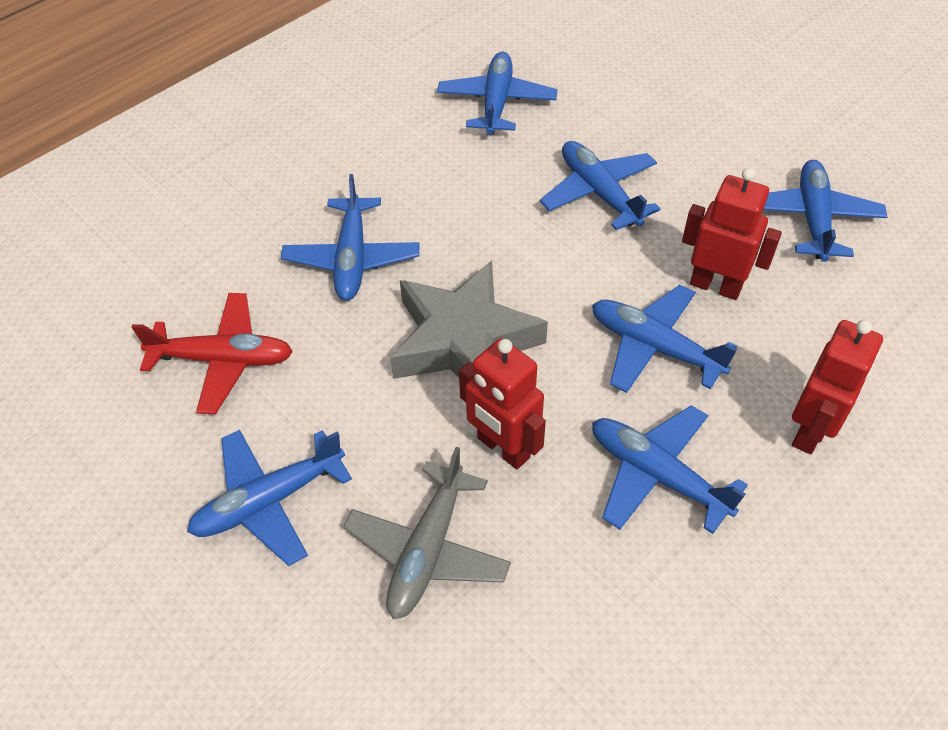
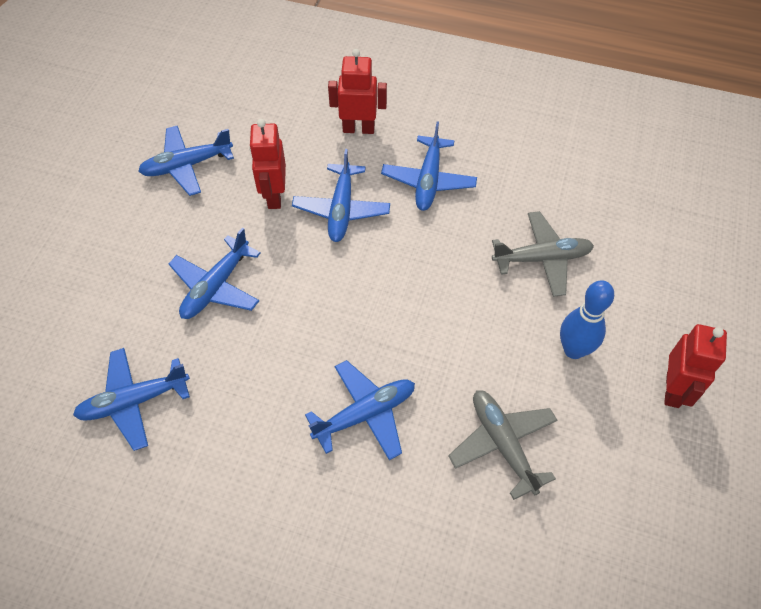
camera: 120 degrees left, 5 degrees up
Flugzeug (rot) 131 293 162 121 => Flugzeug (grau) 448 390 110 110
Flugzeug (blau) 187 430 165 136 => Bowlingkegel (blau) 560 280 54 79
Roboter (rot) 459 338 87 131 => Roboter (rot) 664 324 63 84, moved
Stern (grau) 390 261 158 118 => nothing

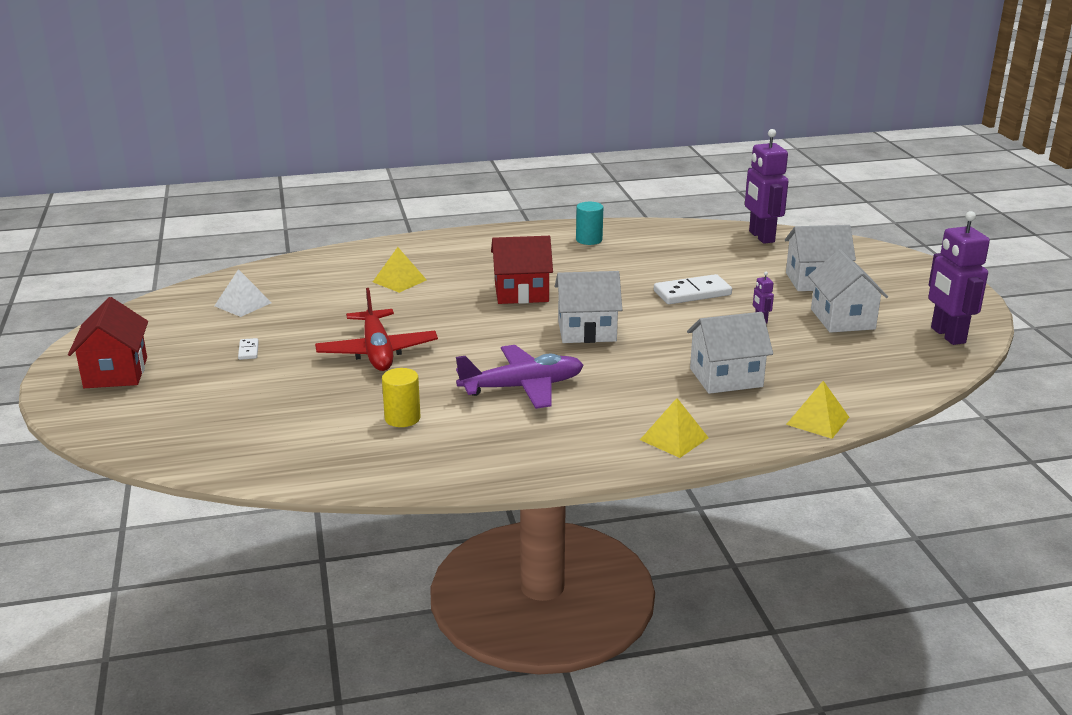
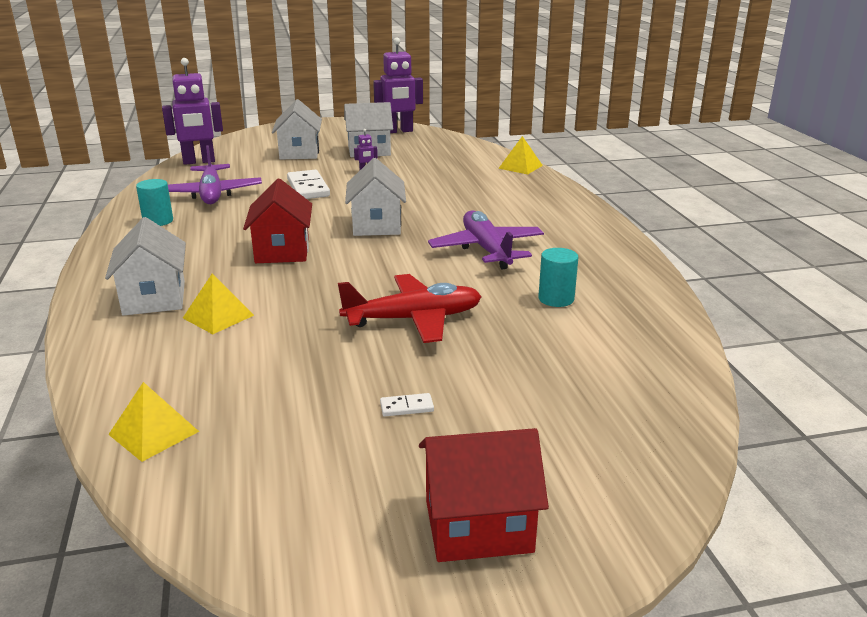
camera: 90 degrees left, 0 degrees up
Haus (weiß) 687 312 86 82 => Haus (weiß) 105 217 81 99, moved
Pyramide (gelb) 640 398 69 60 => Pyramide (gelb) 108 382 91 80, moved
nothing => Flugzeug (lila) 168 145 94 59
Vollzylinder (gelb) 382 368 38 59 => Vollzylinder (türkis) 538 248 40 59
Pyramide (weiß) 215 269 57 48 => nothing

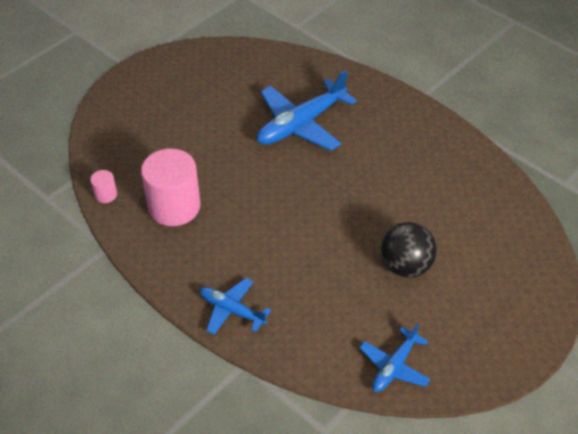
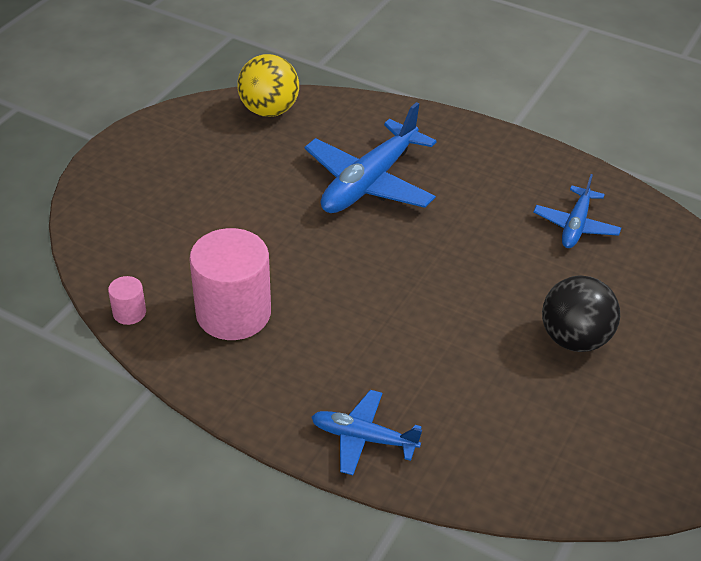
camera: 15 degrees left, 5 degrees down
nothing => Ball (gelb) 237 54 62 63
Flugzeug (blau) 360 323 71 69 => Flugzeug (blau) 533 174 88 74, moved

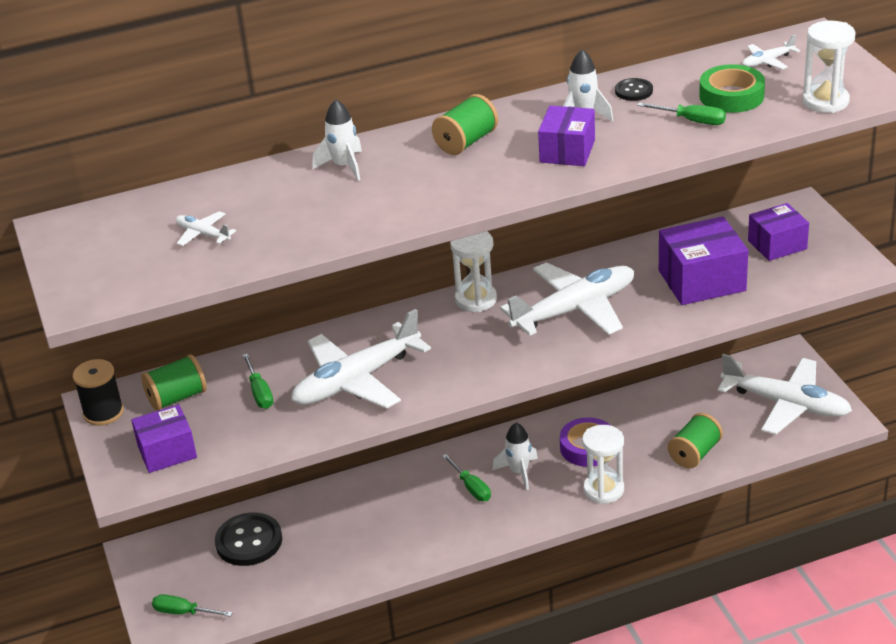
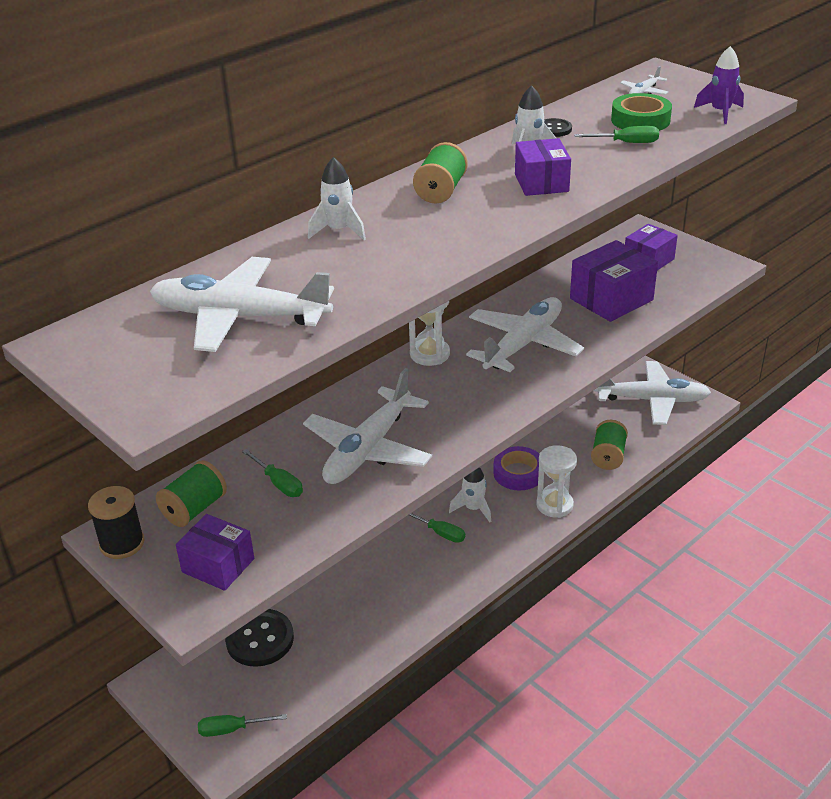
camera: 25 degrees left, 0 degrees up
Flugzeug (weiß) 176 211 60 35 => Flugzeug (weiß) 150 257 184 95, x2.39
Schachtel (lila) 131 404 66 69 => Schachtel (lila) 176 514 78 77, 75 degrees clockwise
Sanduhr (weiß) 803 21 52 92 => Rakete (lila) 694 46 50 78

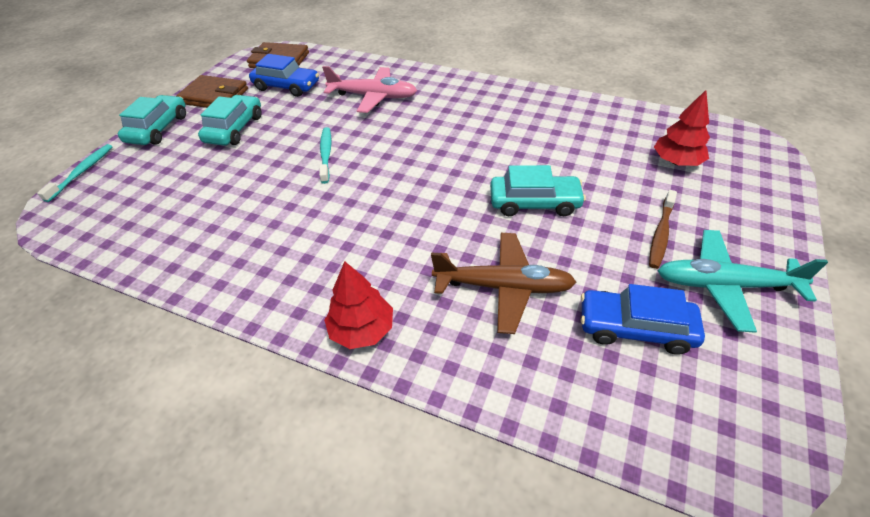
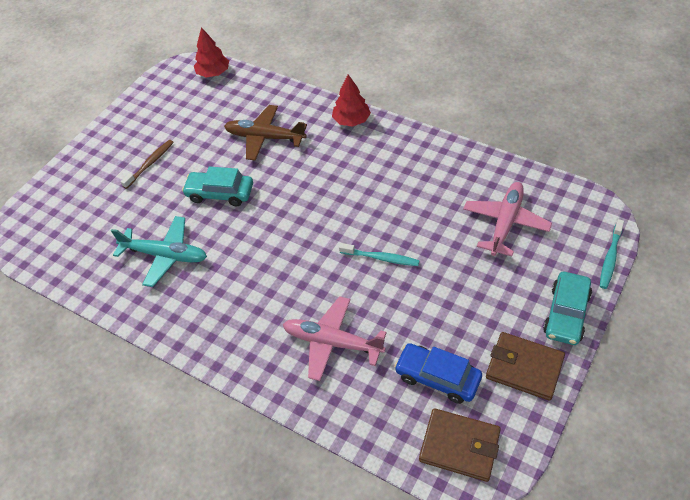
camera: 170 degrees left, 5 degrees up
Flugzeug (türkis) 657 230 171 103 => Flugzeug (türkis) 111 216 96 71, moved
Baum (rot) 654 90 56 76 => Baum (rot) 194 27 35 50, moved
Zahnbürste (türkis) 319 127 13 57 => Zahnbürste (türkis) 339 243 81 23, 75 degrees counterclockwise
nothing => Flugzeug (rosa) 463 182 89 74
Auto (türkis) 198 95 63 51 => nothing
Auto (blau) 581 284 124 71 => nothing

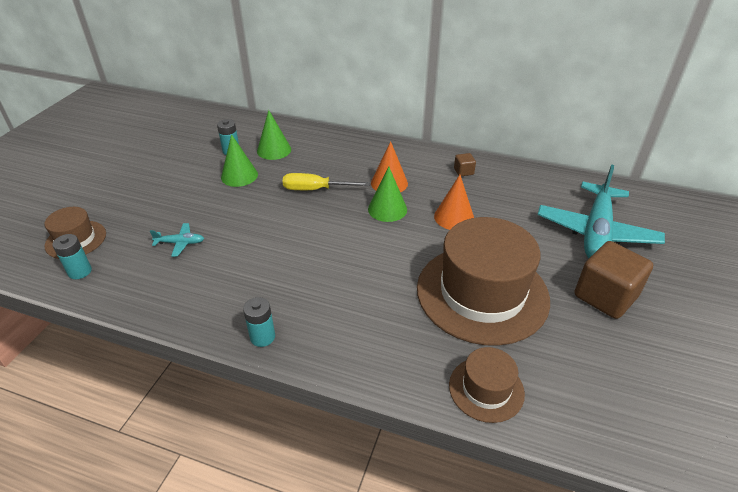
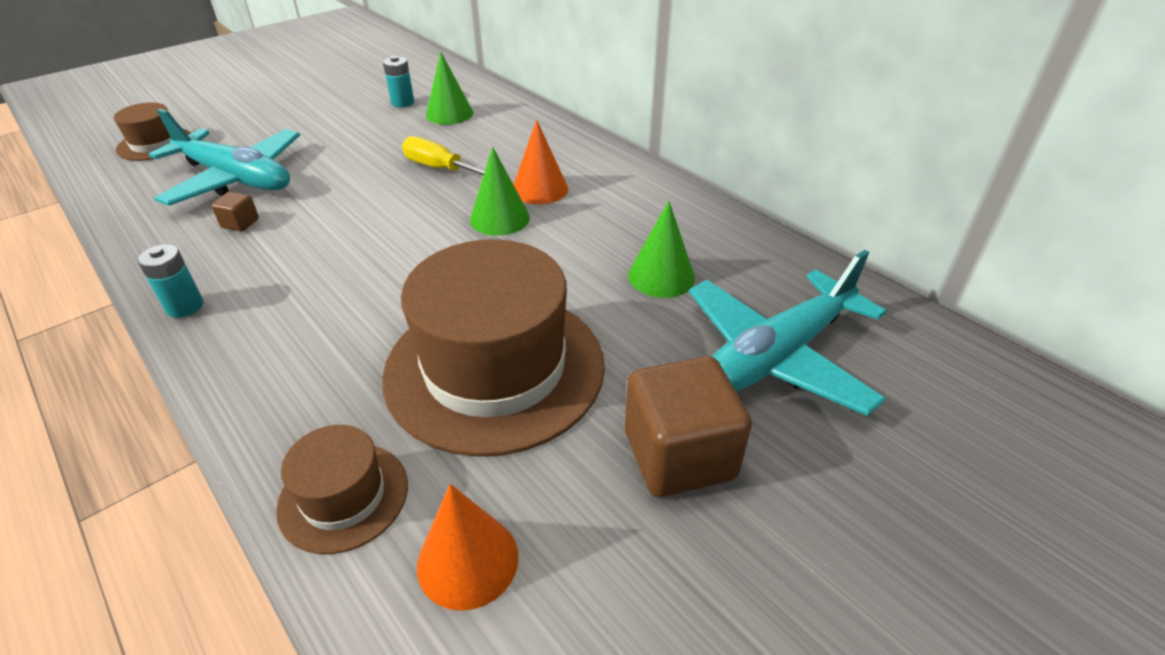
camera: 30 degrees right, 0 degrees up
Flugzeug (türkis) 150 223 54 34 => Flugzeug (türkis) 149 109 151 97, x2.47
Kubus (braun) 454 153 22 23 => Kubus (braun) 211 192 48 39, moved
Kegel (orange) 434 175 40 55 => Kegel (orange) 417 484 101 127, moved
Kegel (grün) 221 134 37 53 => Kegel (grün) 628 201 67 97, moved
Batterie (türkis) 52 234 40 45 => nothing

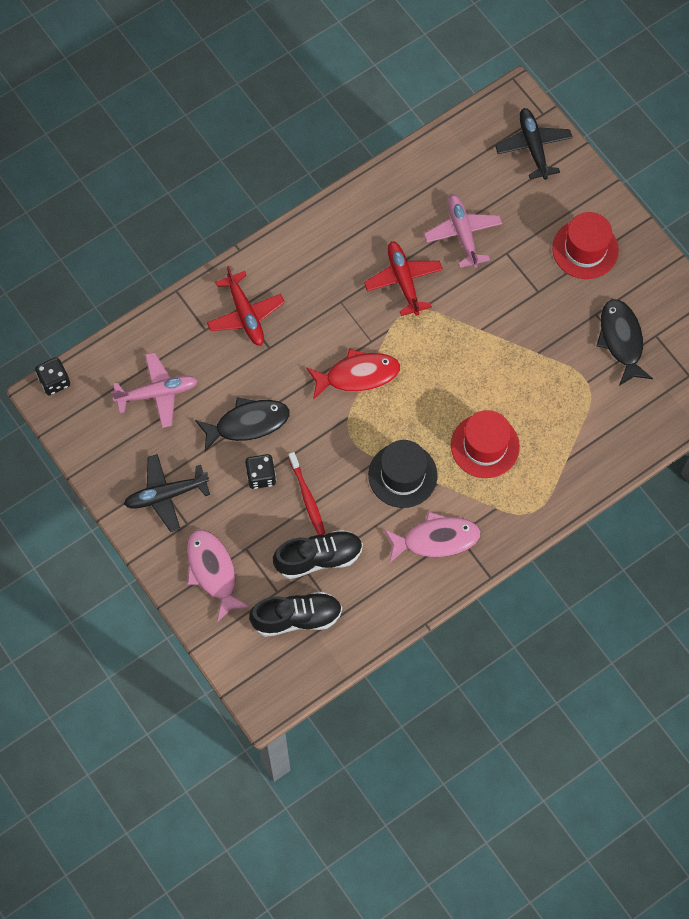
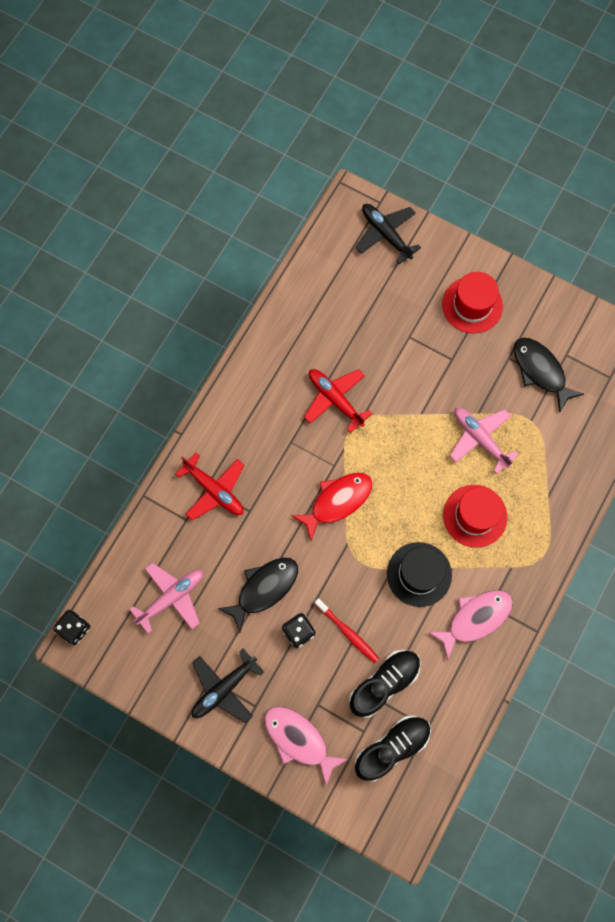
camera: 25 degrees left, 5 degrees up
Flugzeug (rosa) 424 194 78 74 => Flugzeug (rosa) 450 408 69 66, moved

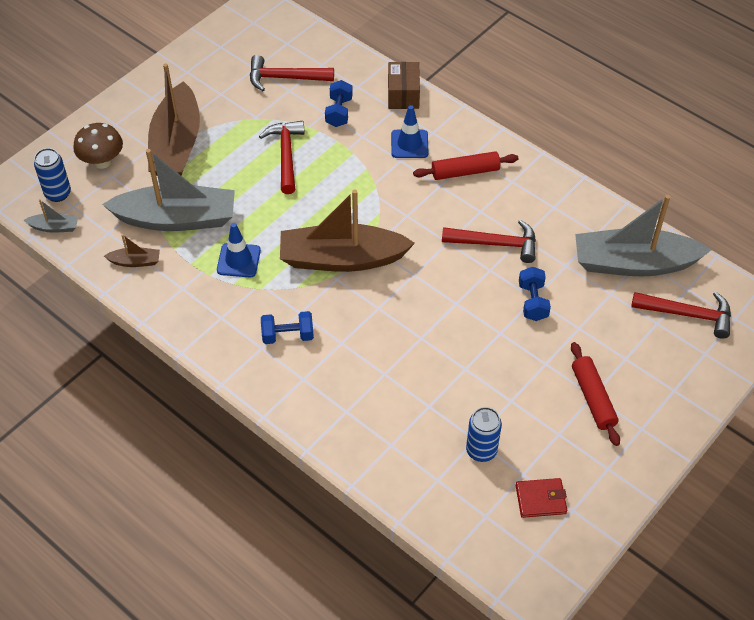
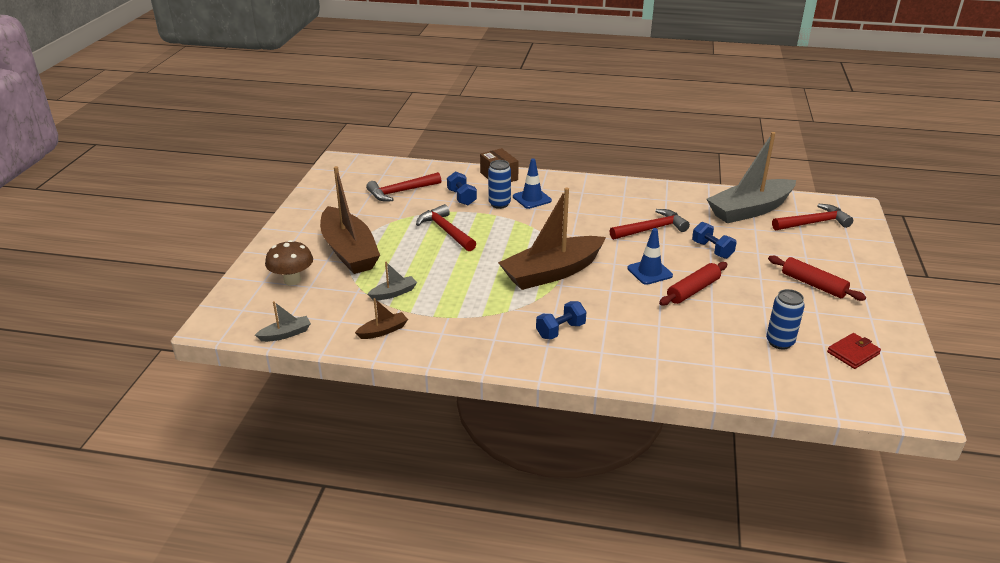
camera: 30 degrees left, 20 degrees down
Boot (grau) 102 149 133 82 => Boot (grau) 368 262 49 38, x0.42
Dose (blau) 34 148 37 54 => Dose (blau) 488 160 23 49, moved
Leitkegel (blau) 217 223 44 54 => Leitkegel (blau) 627 228 46 57, moved
Nudelholz (rot) 413 151 106 29 => Nudelholz (rot) 659 262 68 44, moved

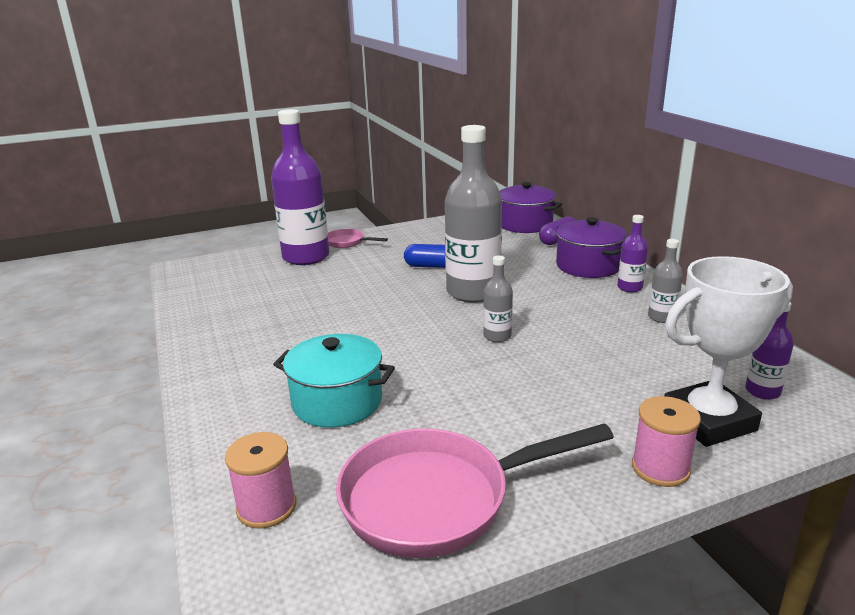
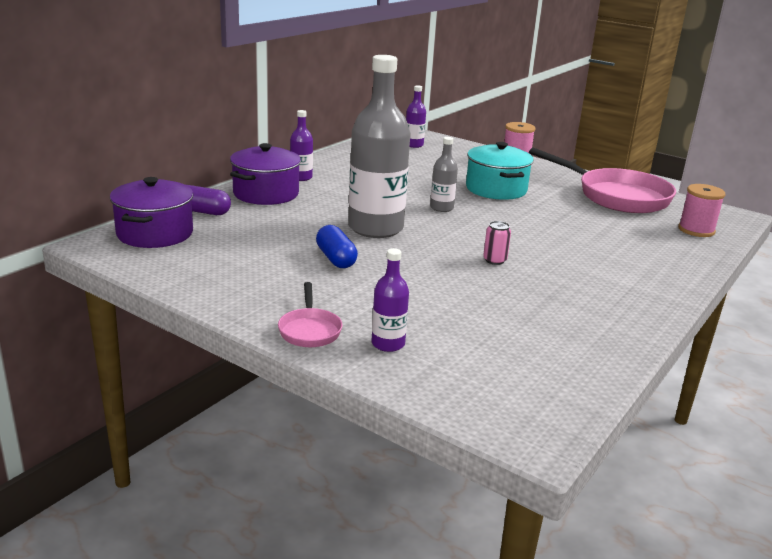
camera: 125 degrees left, 0 degrees up
Flasche (lila) 271 109 58 156 => Flasche (lila) 372 248 37 104, x0.46
Kochtopf (türkis) 273 334 122 94 => Kochtopf (türkis) 466 142 68 58, moved
nothing => Dose (rosa) 483 221 28 44
Flasche (grau) 648 239 35 84 => nothing
Pokal (weiß) 664 256 129 191 => nothing

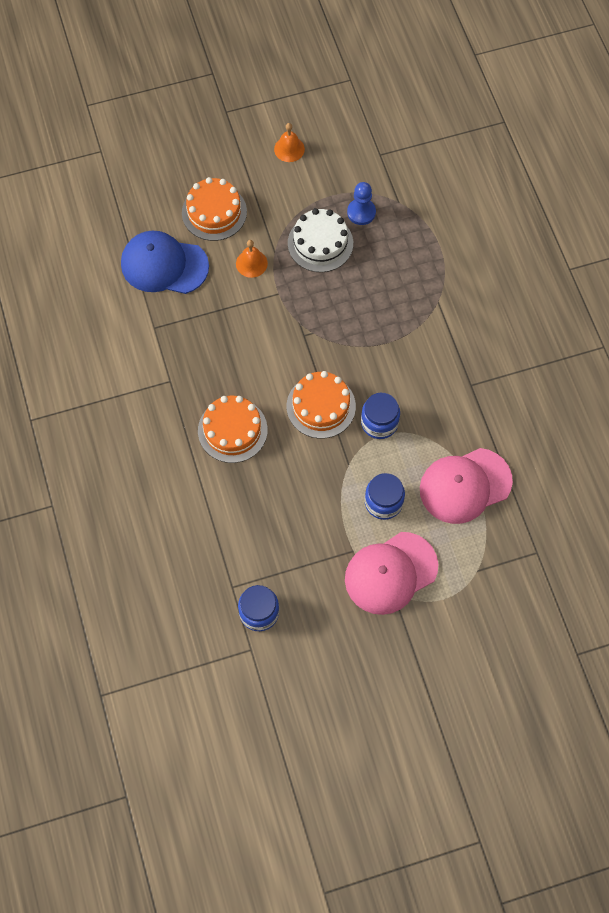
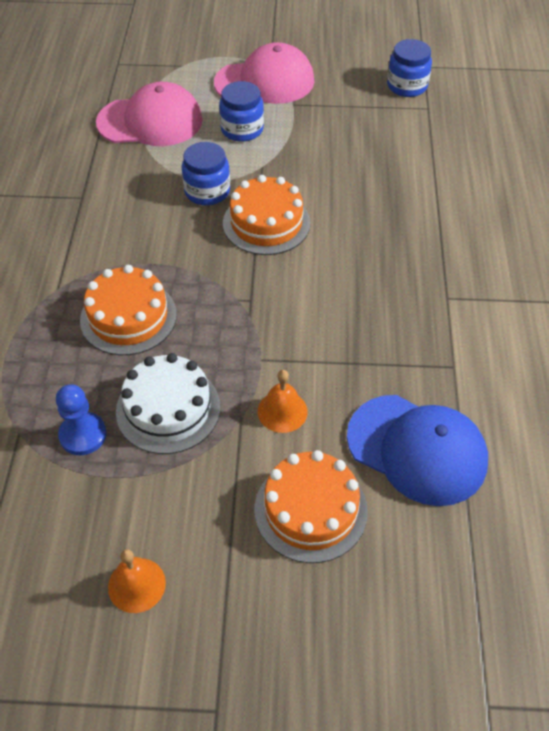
camera: 160 degrees left, 15 degrees down
Kuchen (orange) 198 396 70 67 => Kuchen (orange) 80 265 97 90, moved

